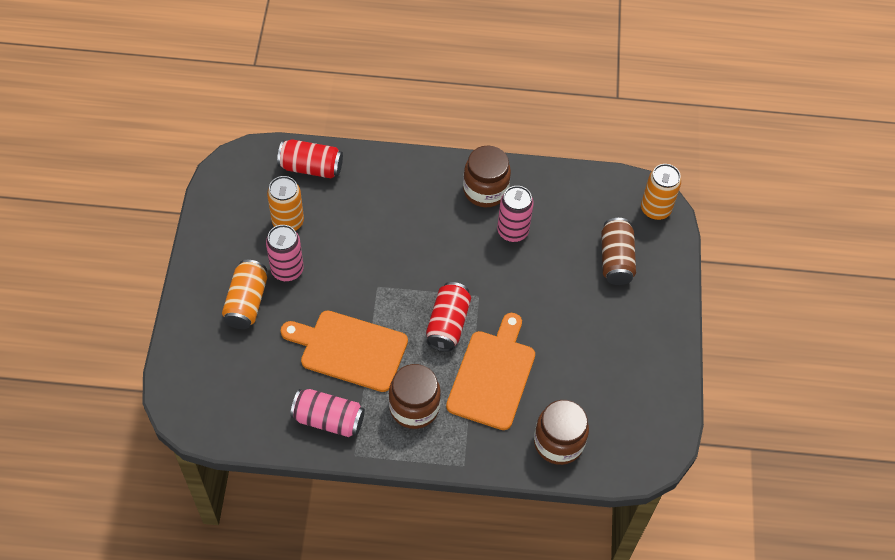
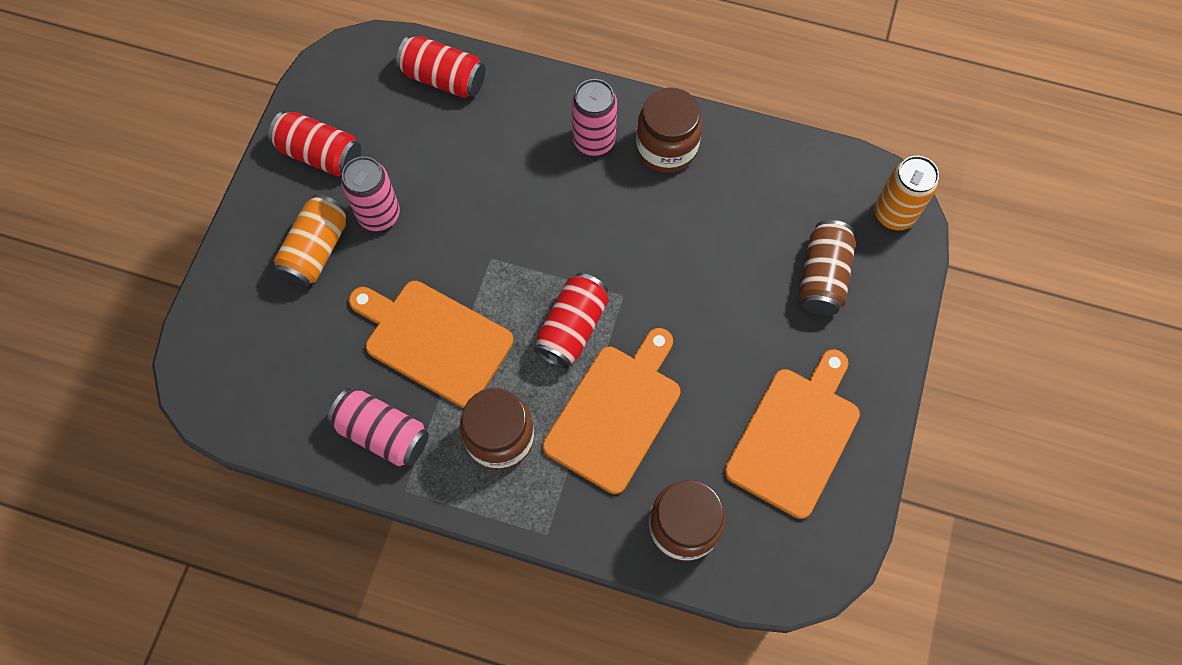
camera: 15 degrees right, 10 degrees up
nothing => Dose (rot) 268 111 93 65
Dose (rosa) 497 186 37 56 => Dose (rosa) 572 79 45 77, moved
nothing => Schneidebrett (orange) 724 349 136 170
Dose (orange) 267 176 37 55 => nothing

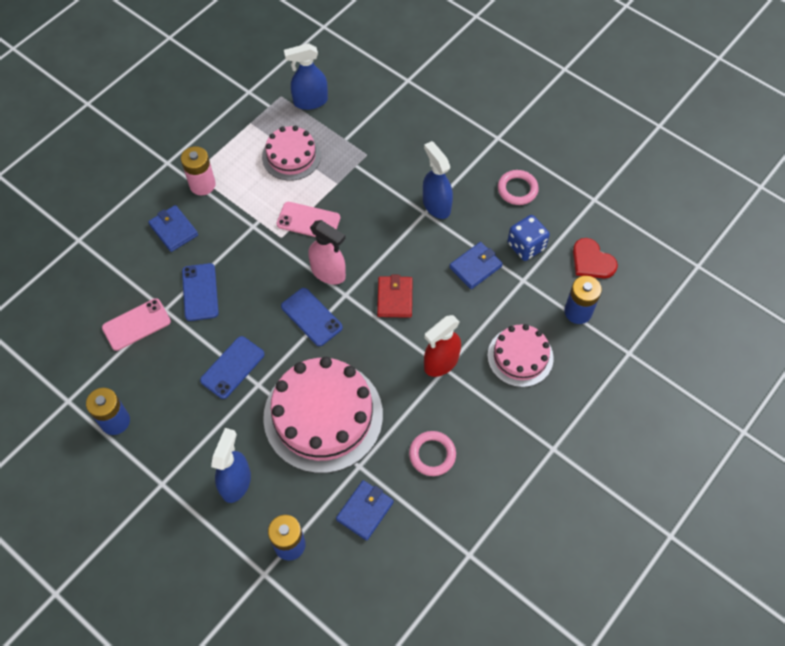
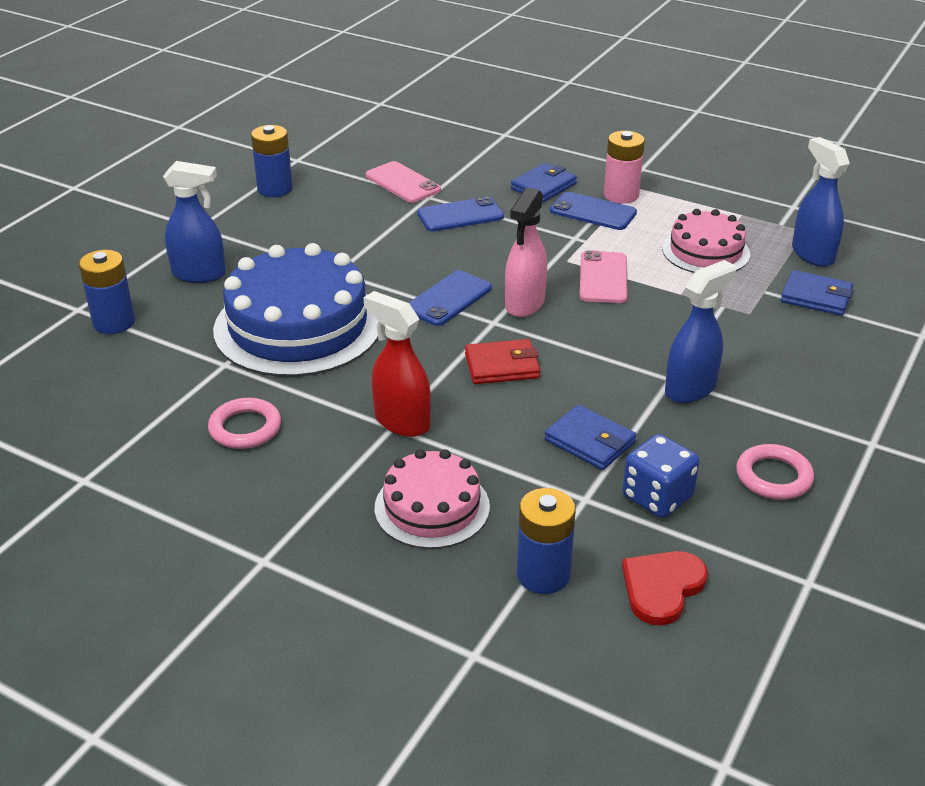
camera: 80 degrees right, 25 degrees down
Kuchen (rosa) 263 357 120 116 => Kuchen (blau) 213 243 165 134
Handy (blau) 200 336 65 63 => Handy (blau) 550 192 87 38, moved
Geldbörse (blau) 336 480 58 61 => Geldbörse (blau) 781 270 72 46, moved

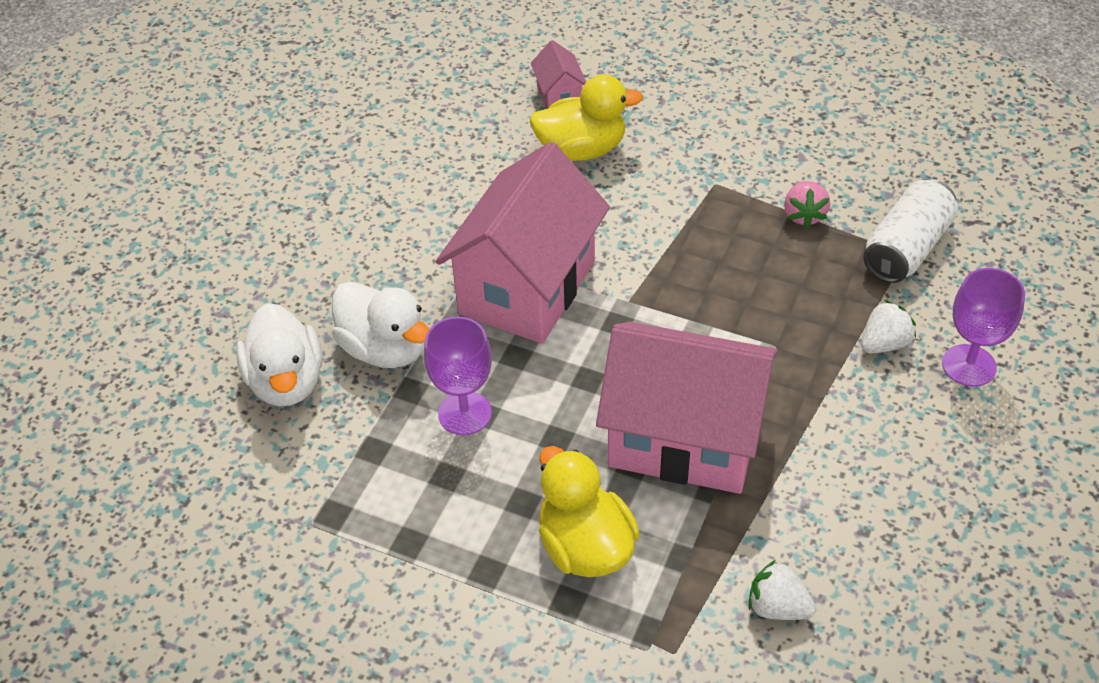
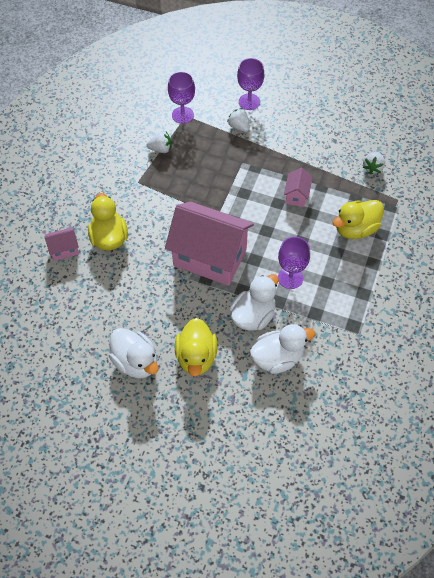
camera: 95 degrees left, 10 degrees up
nothing => Ente (weiß) 109 328 49 50
Erdbeere (rosa) 784 181 46 47 => Erdbeere (weiß) 147 132 25 21
Dose (weiß) 863 179 95 104 => Kelch (lila) 168 71 27 53
nothing => Ente (gelb) 175 318 43 59
Haus (rosa) 596 322 182 172 => Haus (rosa) 284 168 28 39, x0.43

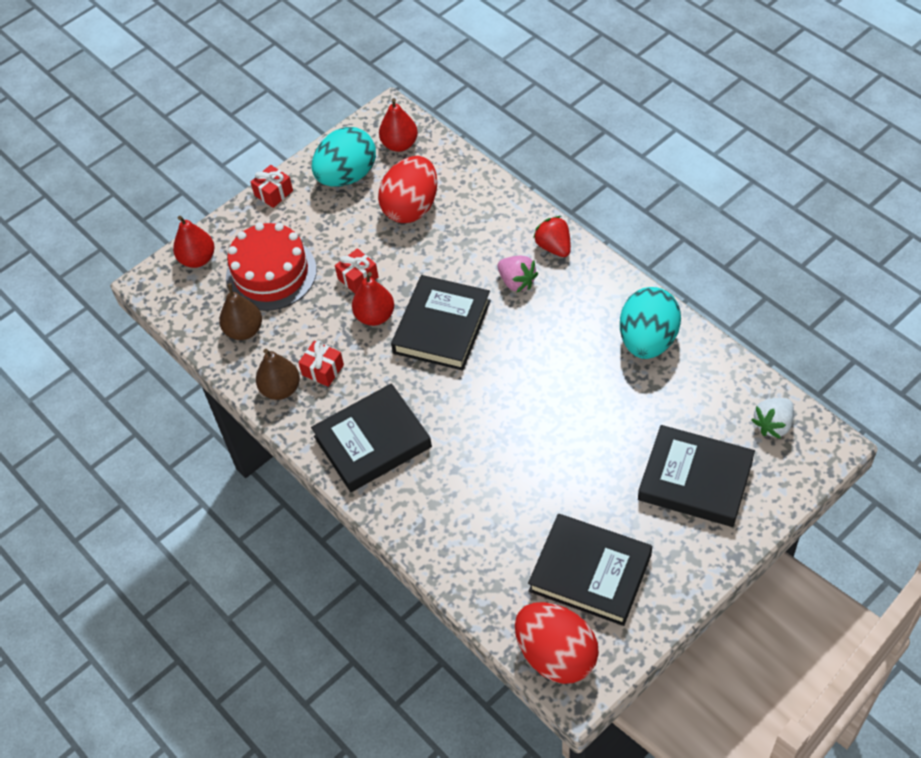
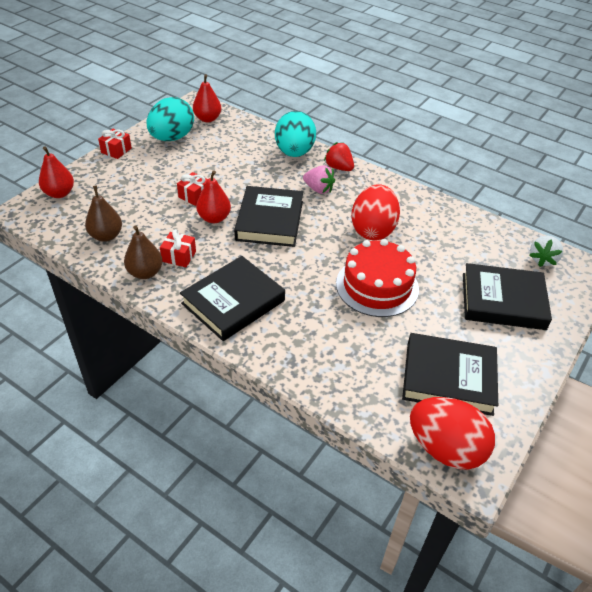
camera: 20 degrees left, 10 degrees down
Ei (türkis) 620 287 61 72 => Ei (türkis) 275 111 41 46, moved
Kuchen (rot) 226 222 91 89 => Kuchen (rot) 336 239 83 78, moved
Ei (rot) 378 156 60 67 => Ei (rot) 351 184 49 56, moved

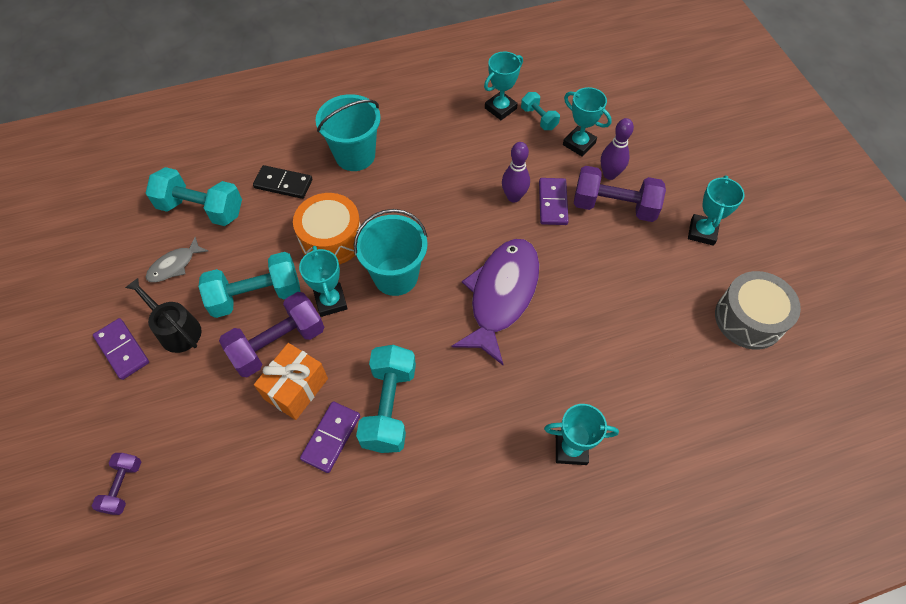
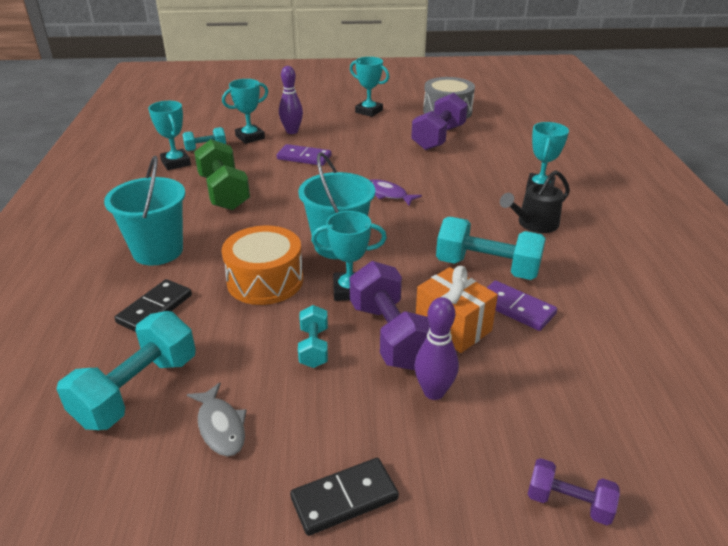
camera: 75 degrees left, 25 degrees down
nothing => Hantel (grün) 194 139 56 71
Dominostein (lila) 93 318 56 62 => Dominostein (schwarz) 290 458 109 78
Hantel (türkis) 198 252 103 66 => Hantel (türkis) 298 305 30 63, x0.54
Fisch (lila) 452 239 87 126 => Fisch (lila) 369 179 53 27, x0.47
Hantel (lila) 574 166 92 56 => Hantel (lila) 411 93 57 57, moved
Bowlingkegel (lila) 502 142 28 60 => Bowlingkegel (lila) 414 297 45 103, moved
Gießkanne (schwarz) 125 278 77 75 => Gießkanne (schwarz) 500 170 70 63, moved

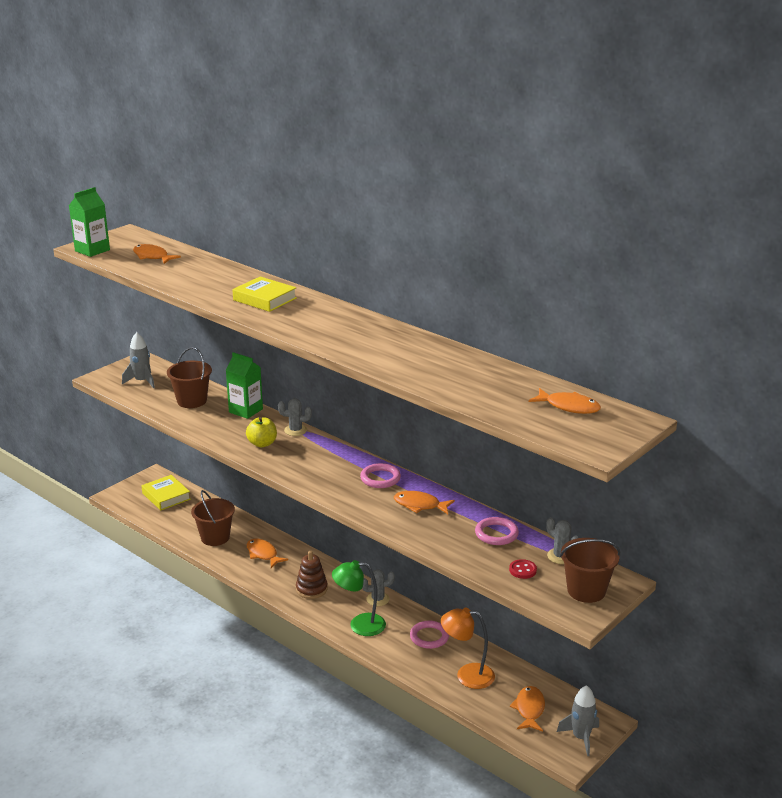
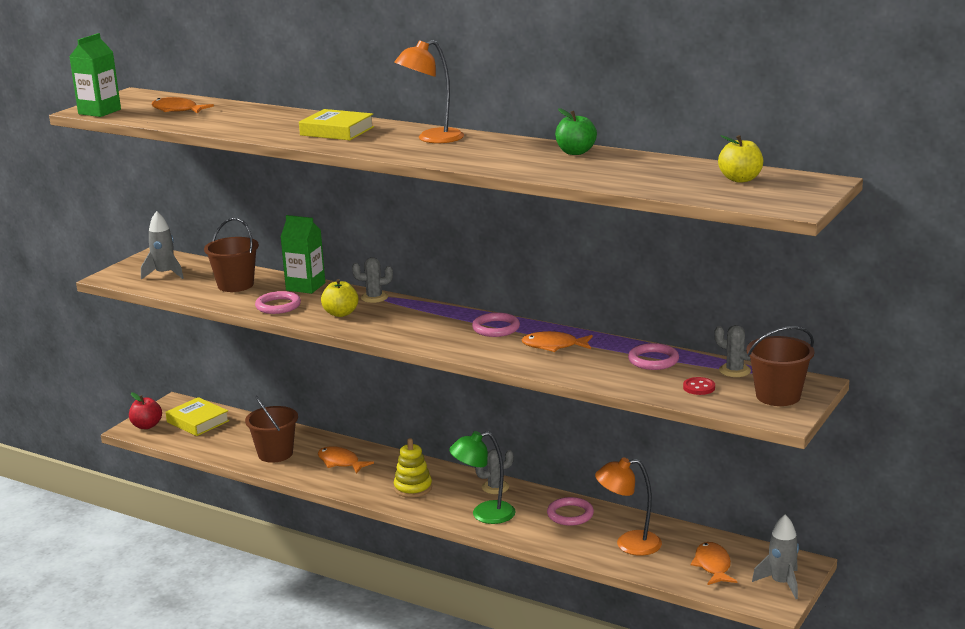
camera: 10 degrees left, 5 degrees down
nothing => Apfel (rot) 129 393 33 36
nothing => Ring (rosa) 255 291 46 23
nothing => Lampe (orange) 394 40 70 103
Stapelspielzeug (braun) 296 551 32 48 => Stapelspielzeug (gelb) 394 438 38 60
nothing => Apfel (grün) 555 108 42 47
Fisch (orange) 529 388 72 26 => Apfel (gelb) 718 135 45 48

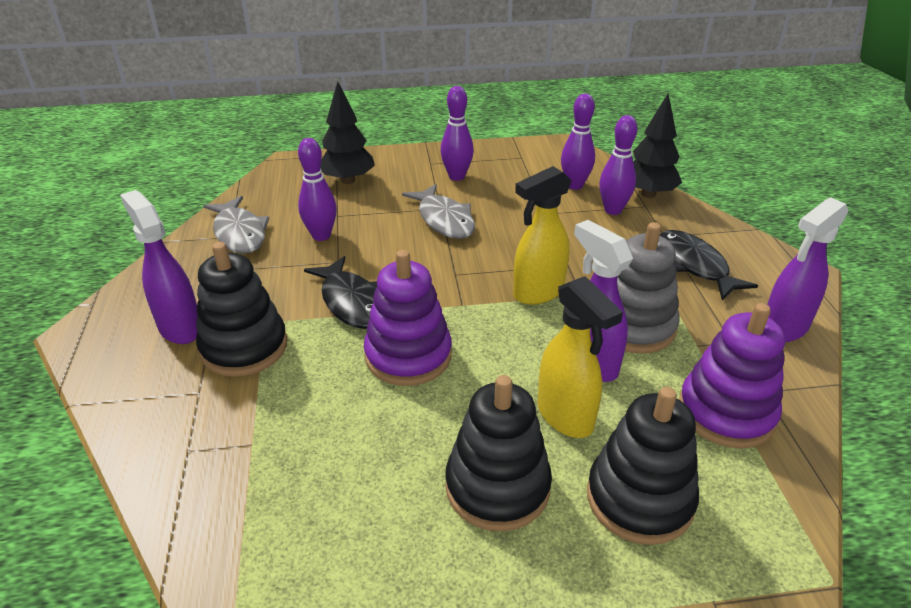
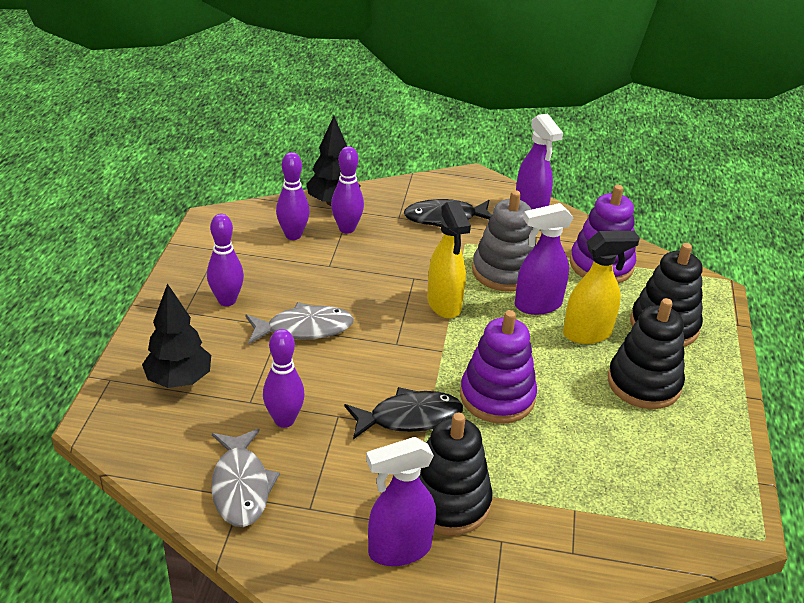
camera: 75 degrees left, 0 degrees up
Fisch (grau) 203 196 66 58 => Fisch (grau) 211 429 69 98, 90 degrees clockwise

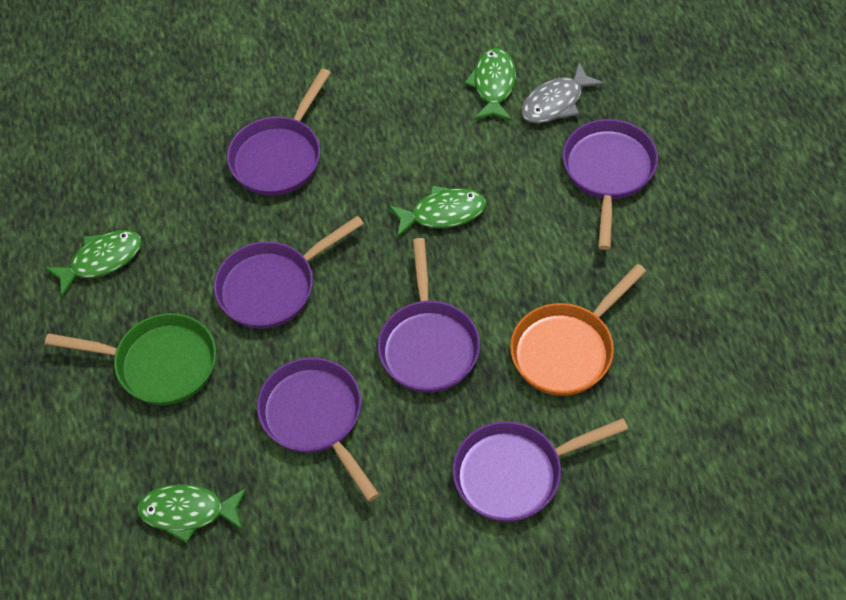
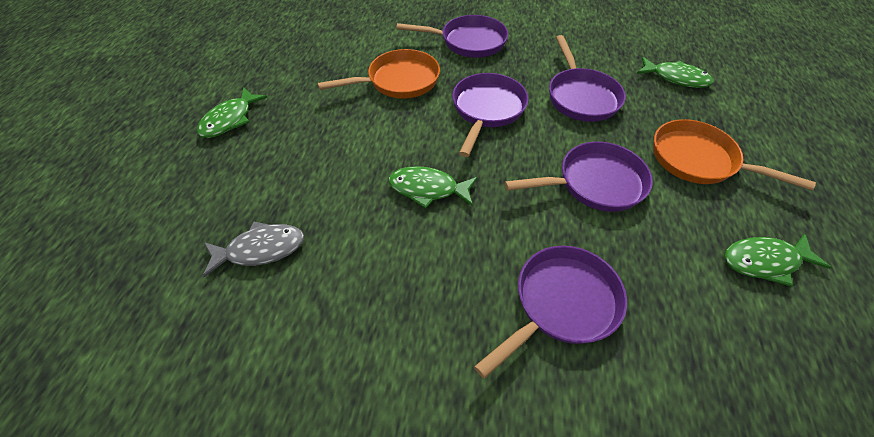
camera: 160 degrees left, 5 degrees down
Fisch (grün) 464 48 52 73 => Fisch (grün) 197 87 71 51, moved
Pfanne (grün) 45 313 171 92 => Pfanne (orange) 653 119 163 71
Pfanne (lila) 563 119 95 131 => nothing

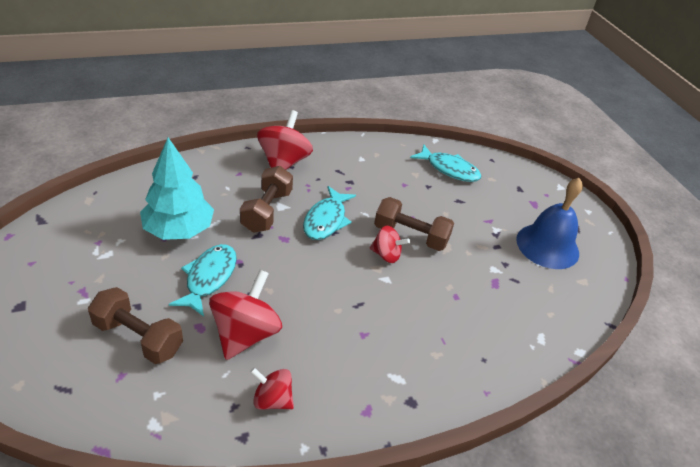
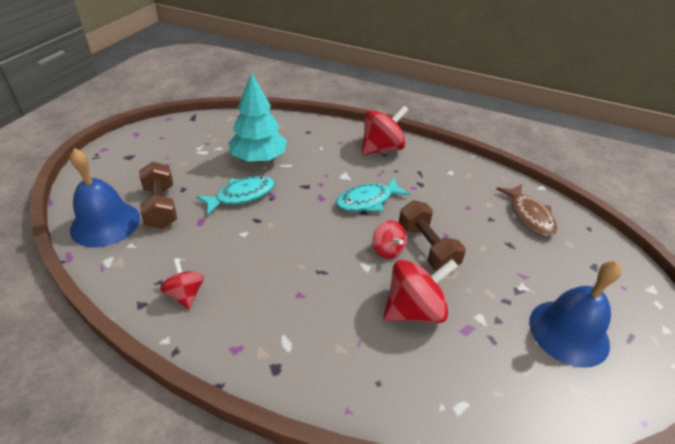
camera: 45 degrees right, 0 degrees up
nothing => Glocke (blau) 70 148 70 99
Kreisel (rot) 209 270 73 90 => Kreisel (rot) 383 259 75 64, moved
Fisch (türkis) 410 144 71 38 => Fisch (braun) 496 184 61 52
Hantel (braun) 240 166 53 67 => nothing

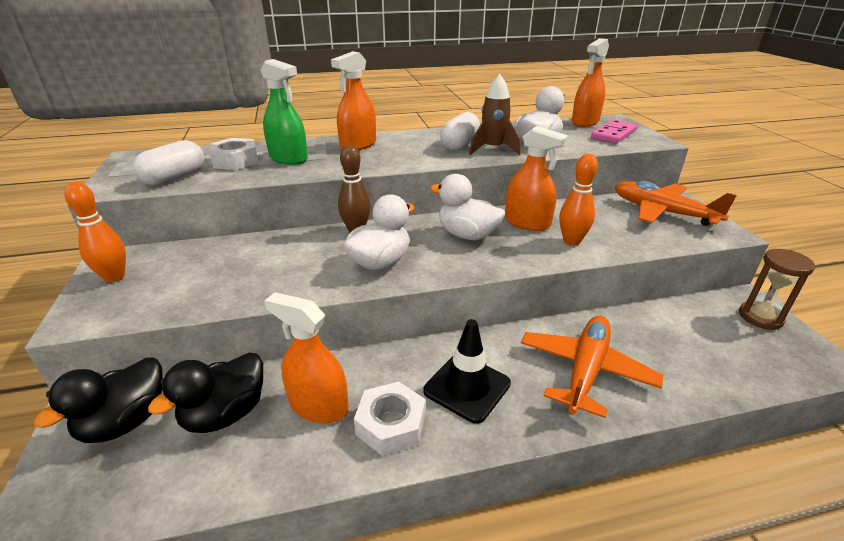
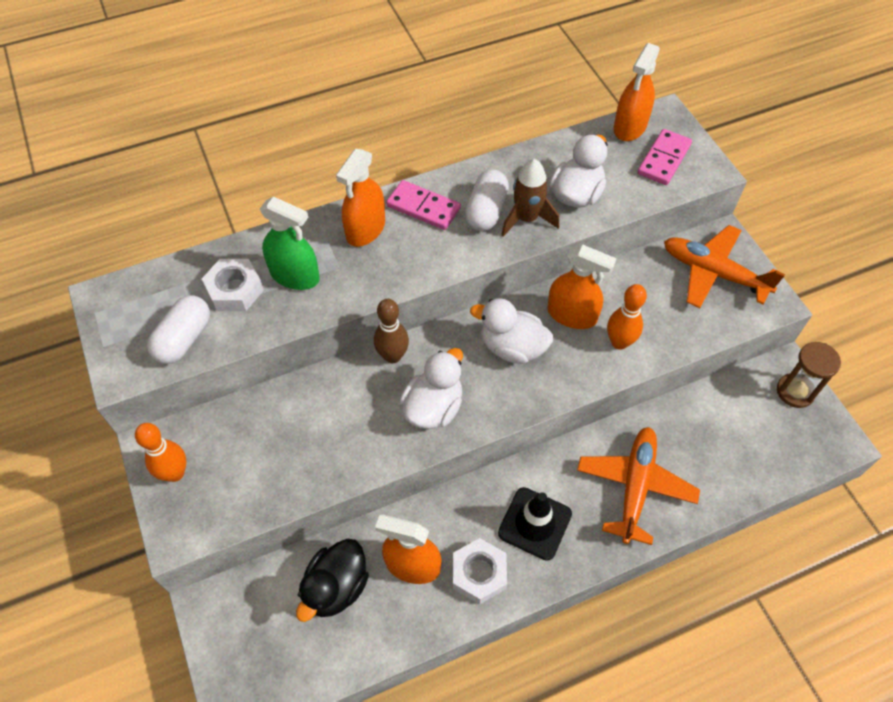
camera: 10 degrees left, 25 degrees up
nothing => Dominostein (rosa) 386 180 75 50
Ente (schwarz) 34 357 129 86 => nothing

